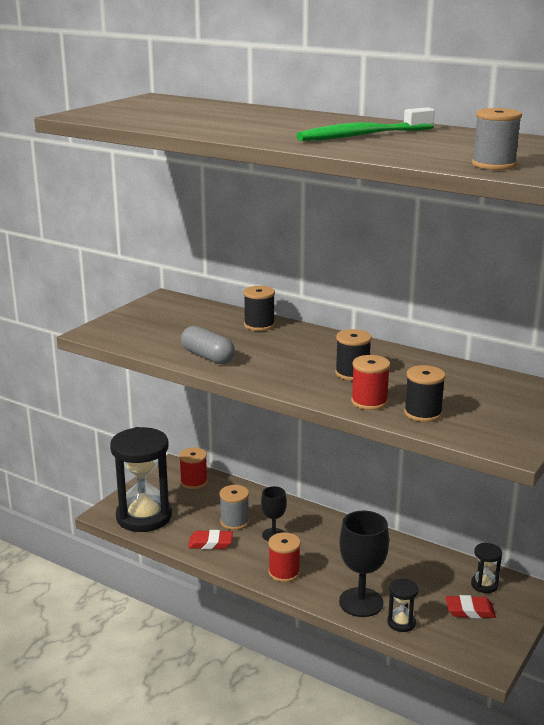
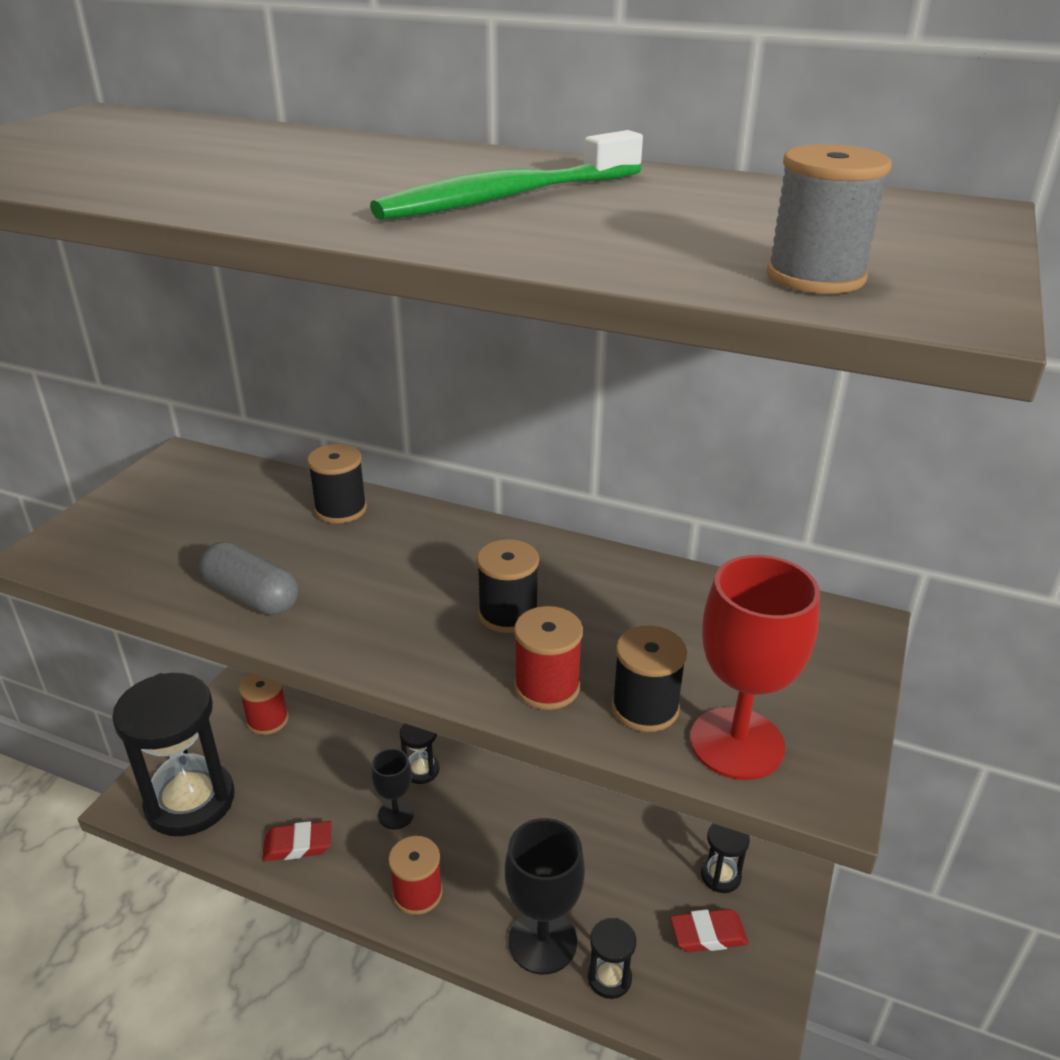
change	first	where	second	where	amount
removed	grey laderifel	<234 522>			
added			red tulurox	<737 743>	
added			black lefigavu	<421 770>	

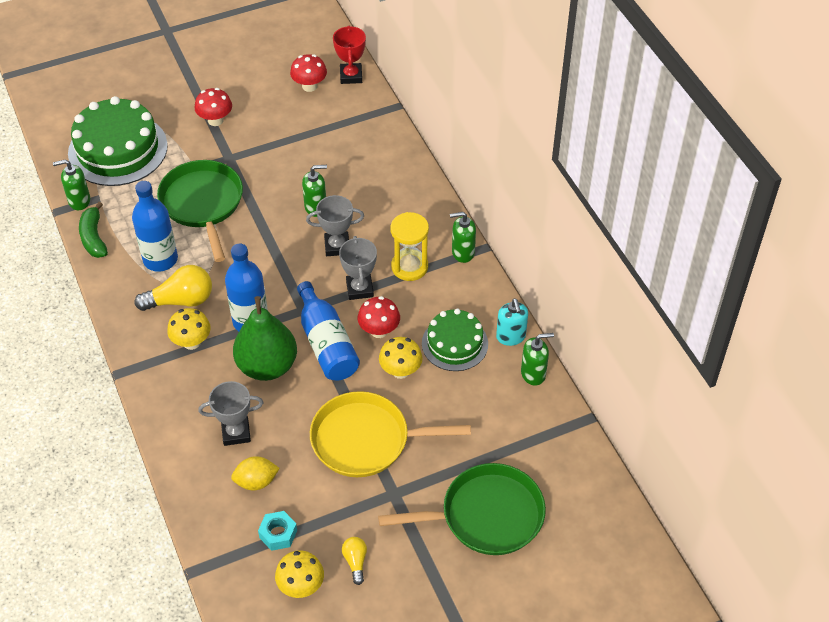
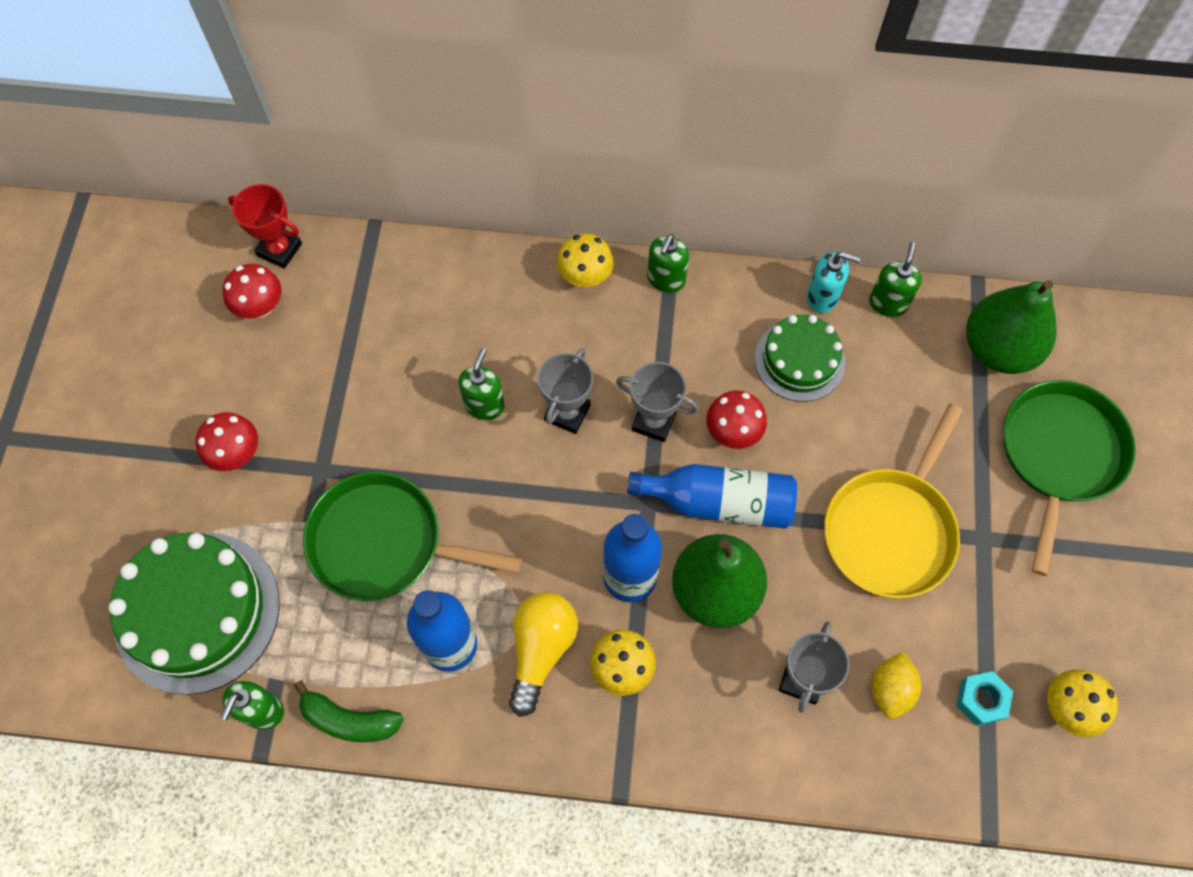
change	first	where	second	where	amount
removed	yellow lefigavu	<409 267>			
moved	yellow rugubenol	<400 371>		<585 277>	
removed	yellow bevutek	<355 562>			
added			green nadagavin	<998 349>	

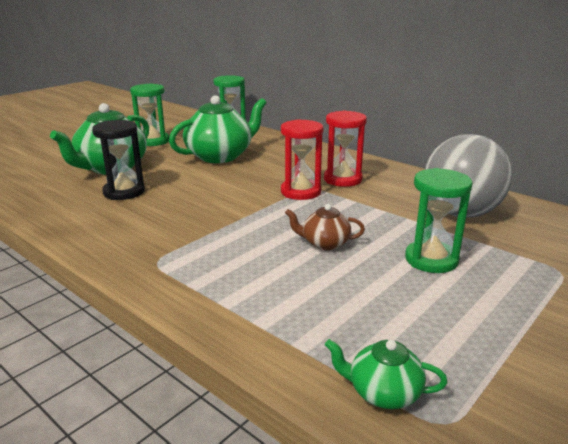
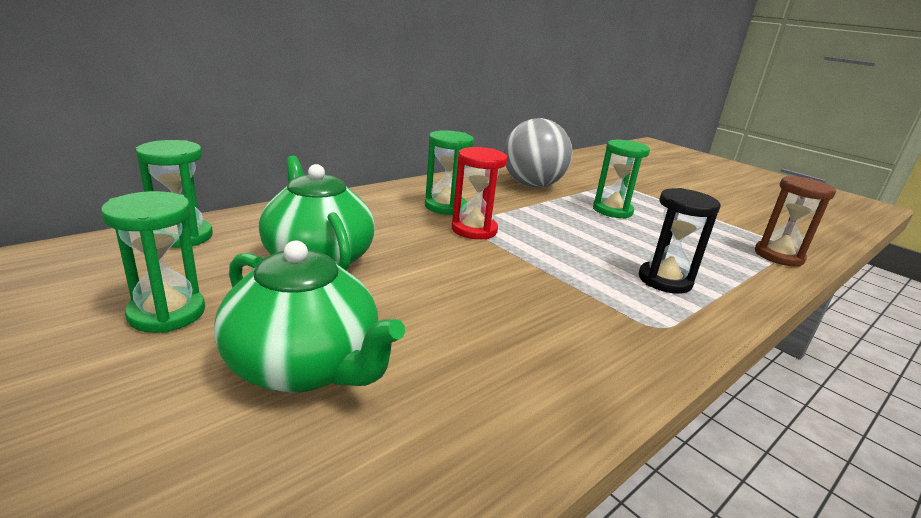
change	first	where	second	where	amount
recoloured	red lefigavu	<342 179>	green lefigavu	<445 207>	
moved	black lefigavu	<124 192>		<664 280>	
removed	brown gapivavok	<325 243>			
replaced	green gapivavok	<383 392>	brown lefigavu	<778 256>	

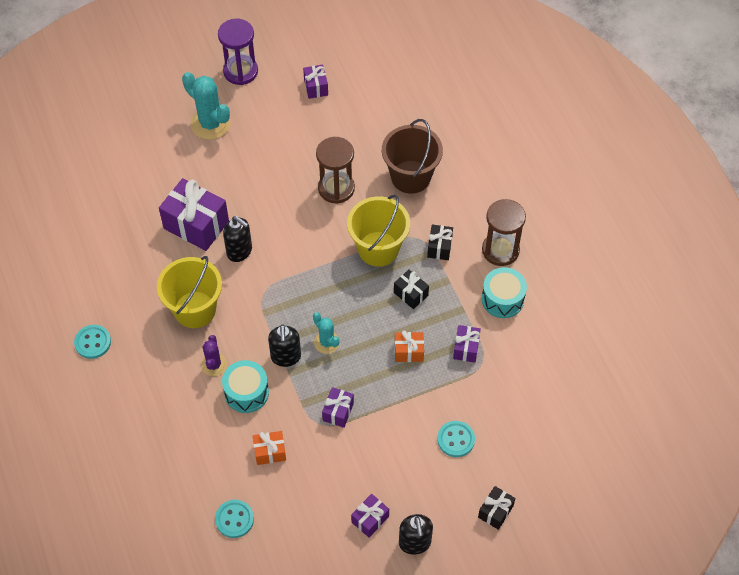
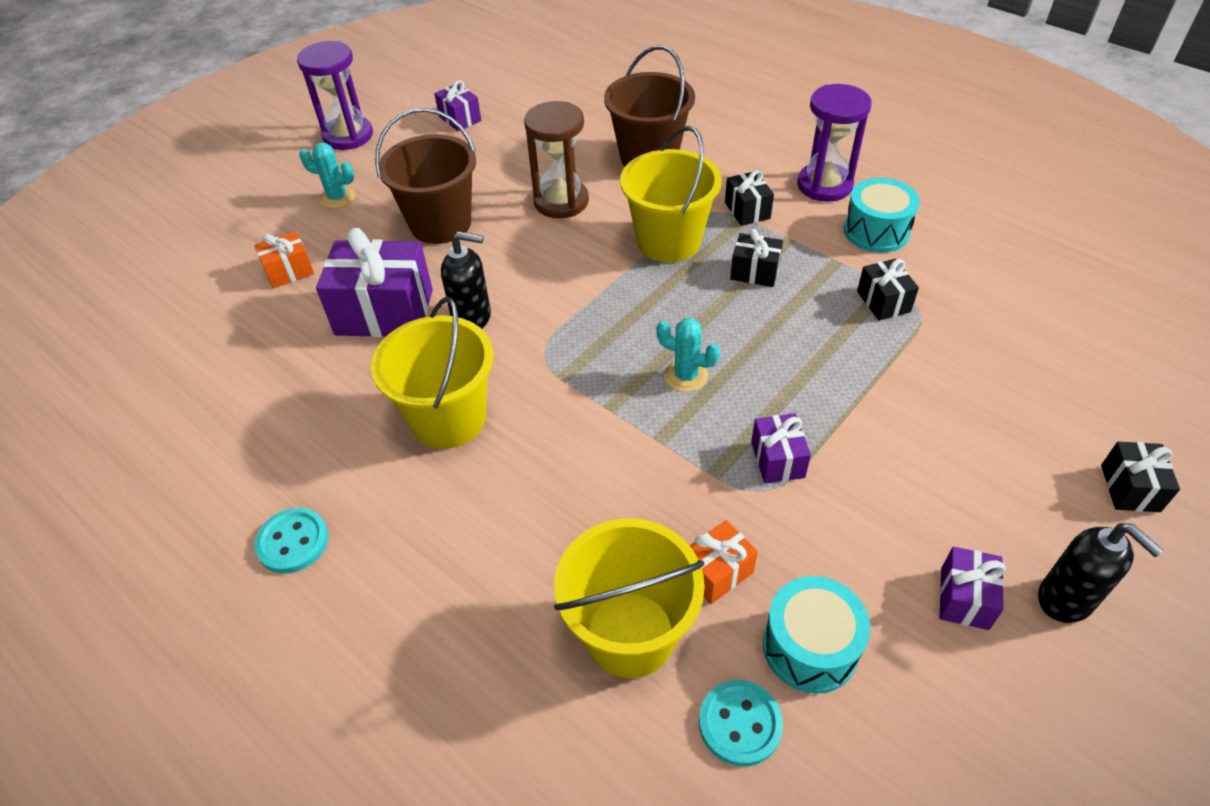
change	first	where	second	where	amount
resized	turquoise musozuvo	<210 124>		<337 198>	x0.59
recoloured	brown lefigavu	<500 250>	purple lefigavu	<824 185>	
removed	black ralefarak	<286 357>			
recoloured	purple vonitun	<466 348>	black vonitun	<883 301>	
moved	orange vonitun	<408 351>		<289 271>	
removed	purple musozuvo	<214 365>			
moved	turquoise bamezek	<246 392>		<810 647>	
removed	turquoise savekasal	<456 439>			
added			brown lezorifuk	<440 224>	
added			yellow lezorifuk	<630 634>	

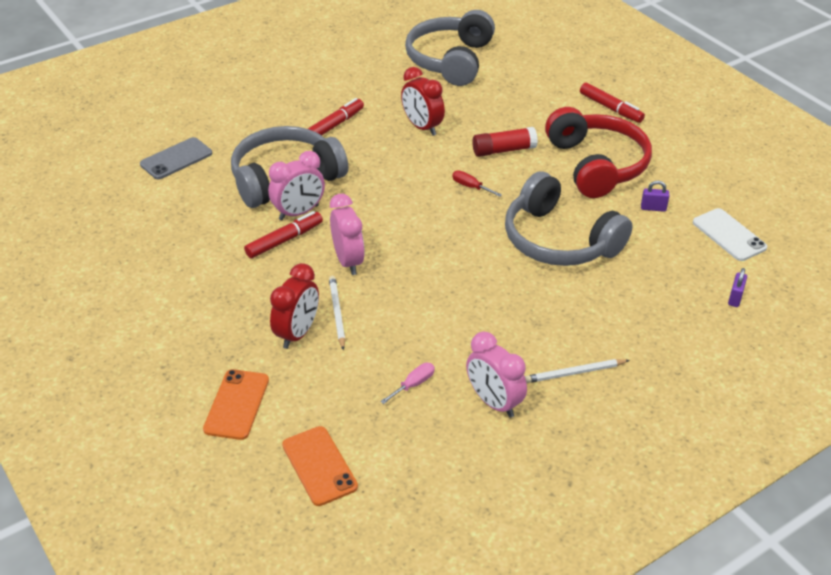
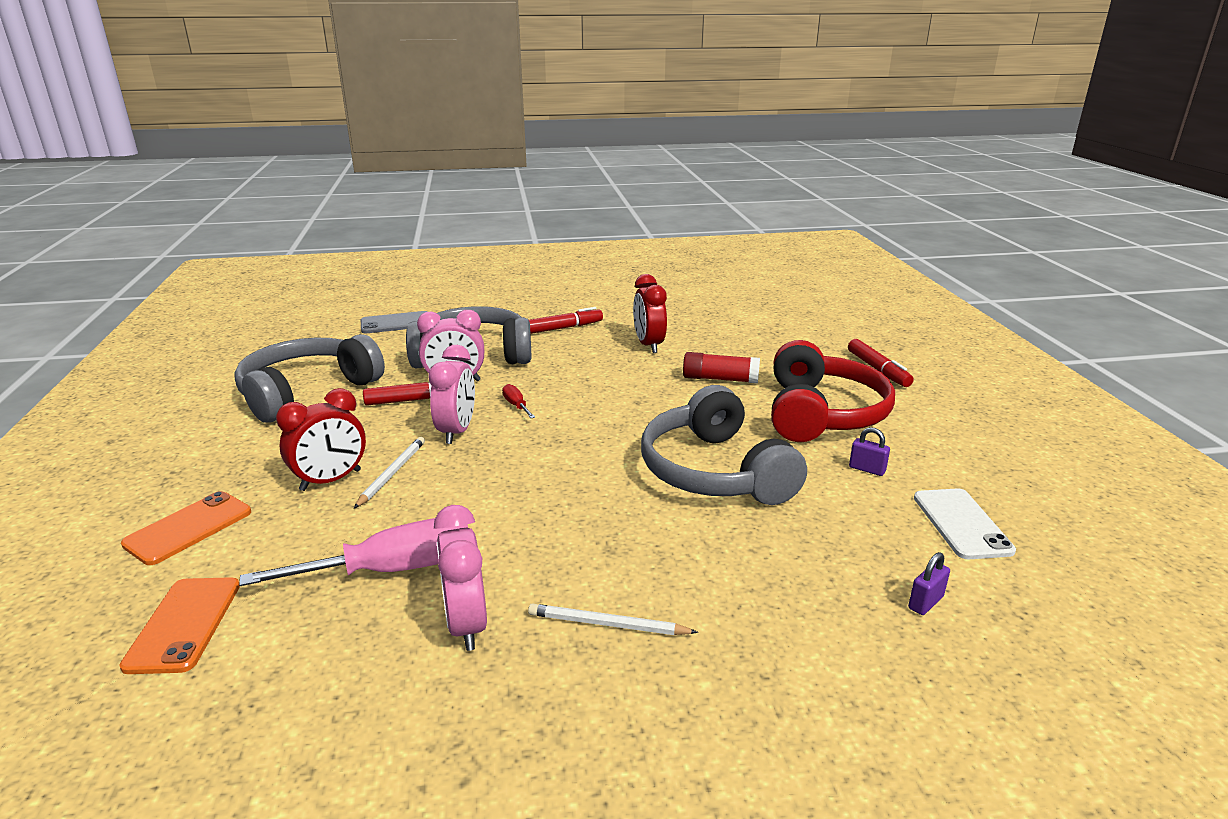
change	first	where	second	where	amount
moved	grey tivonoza	<450 60>		<307 392>	
moved	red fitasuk	<470 187>		<516 405>	
resized	pink fitasuk	<413 384>		<392 570>	x2.22

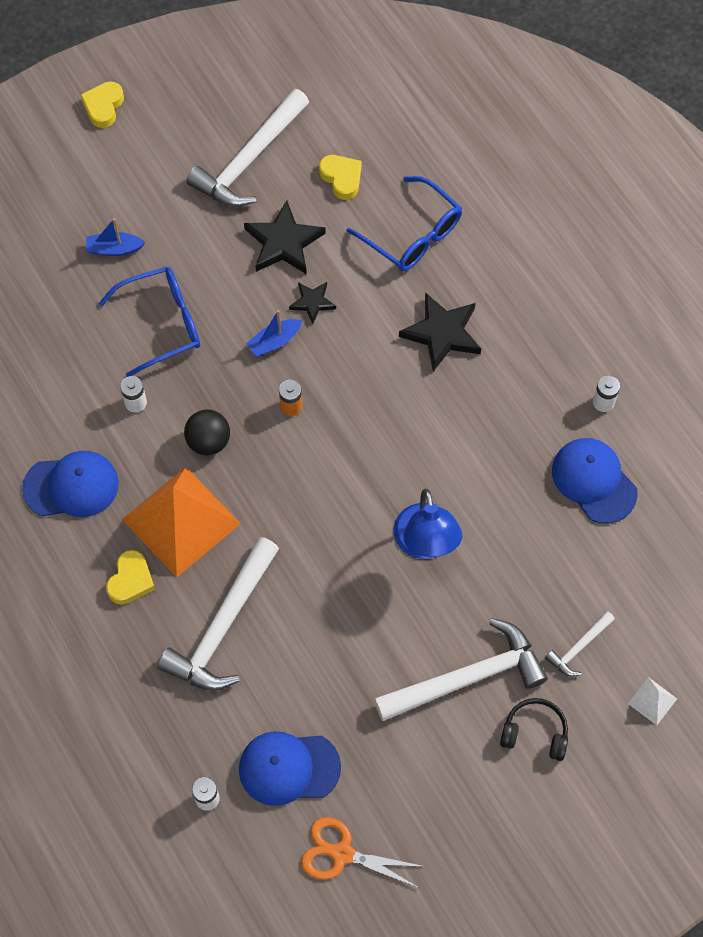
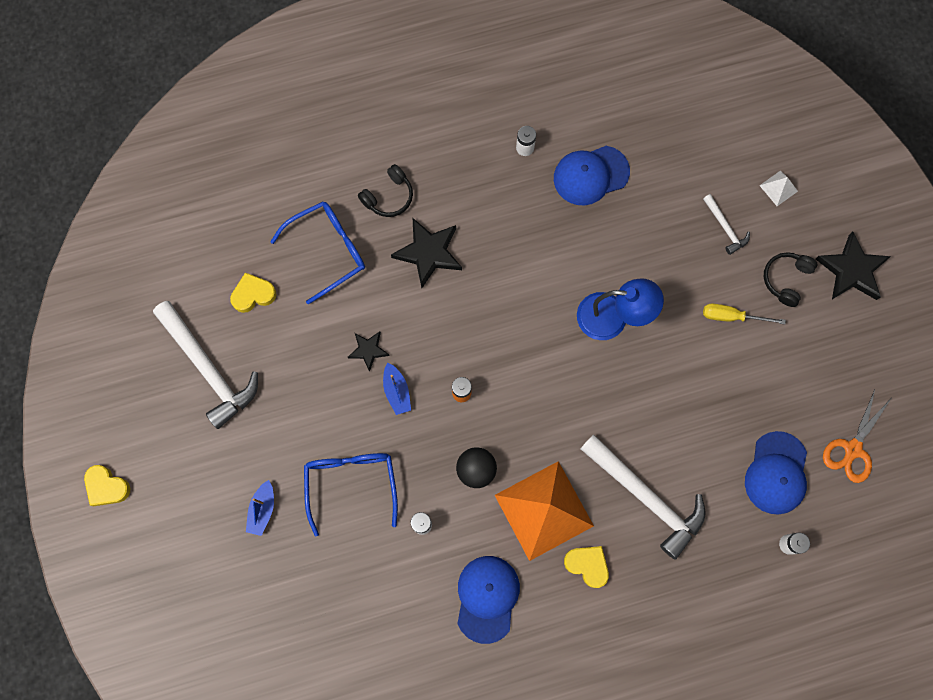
change	first	where	second	where	amount
moved	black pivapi	<284 242>		<851 270>	
replaced	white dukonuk	<467 678>	yellow fitasuk	<731 316>	
added			black tivonoza	<389 196>	

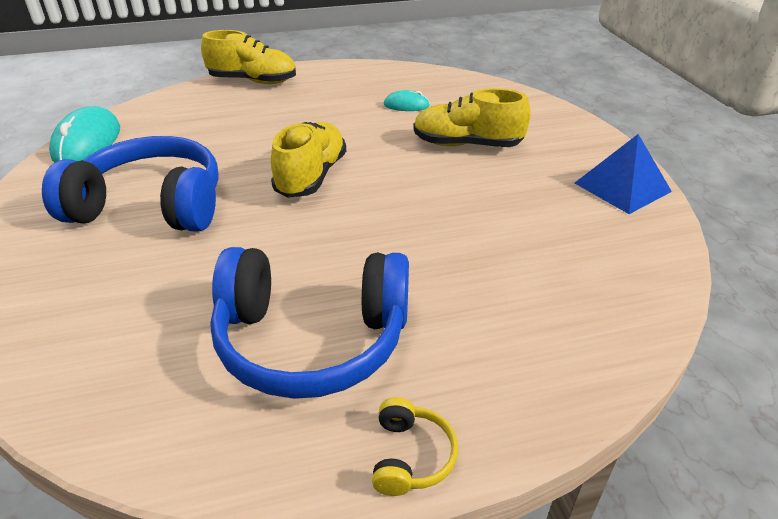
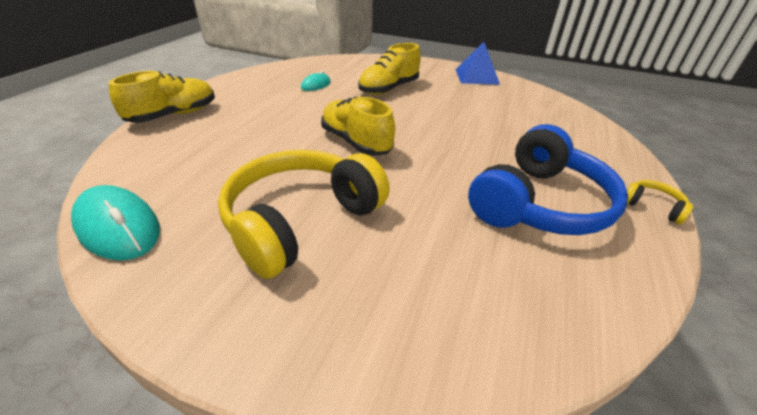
change	first	where	second	where	amount
recoloured	blue tivonoza	<151 205>	yellow tivonoza	<301 221>	

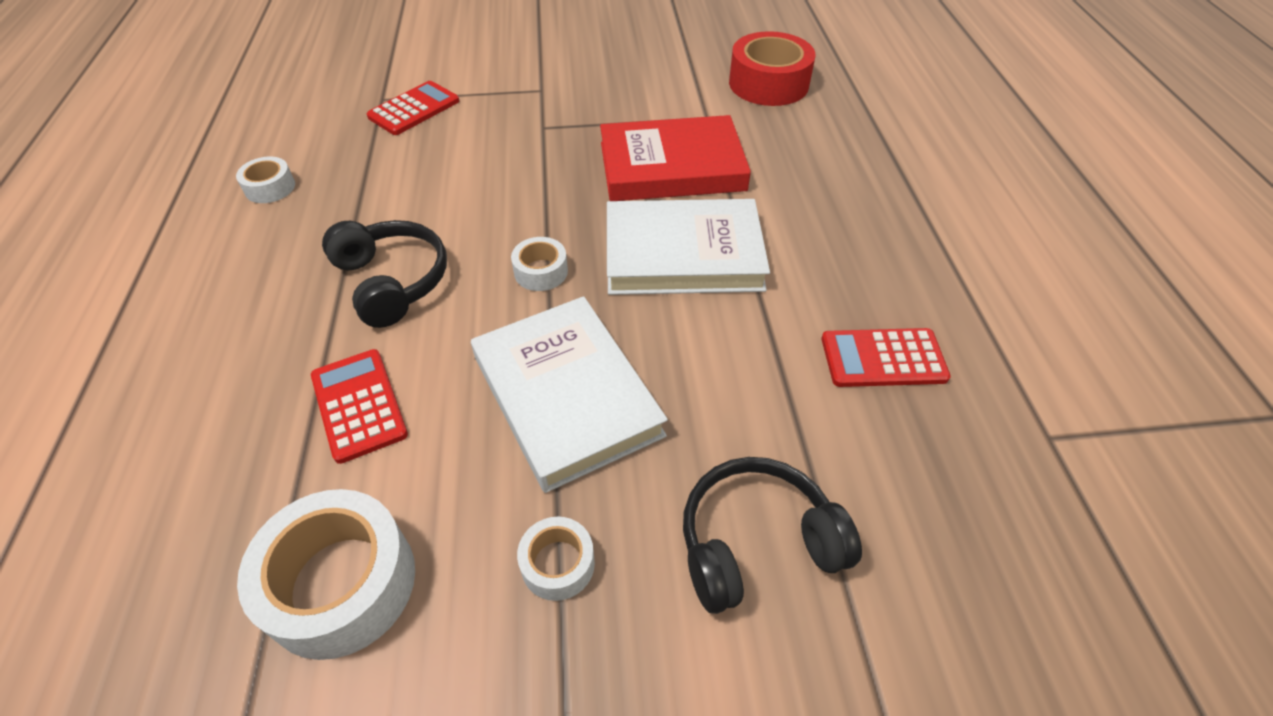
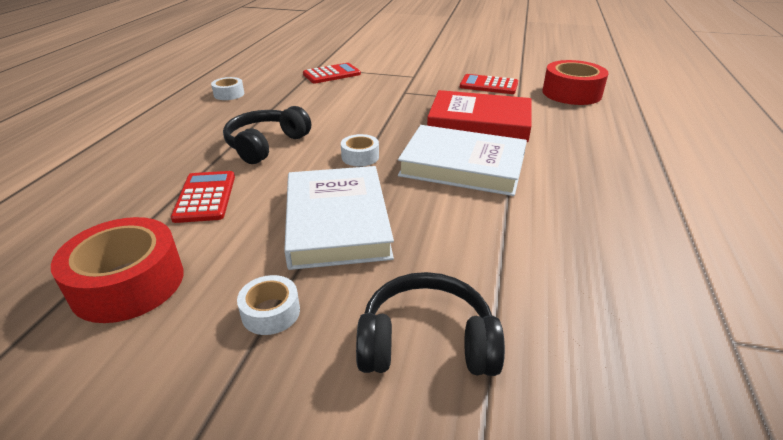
change	first	where	second	where	amount
turned	black tivonoza	<392 281>		<266 145>	135 degrees counterclockwise
moved	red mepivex	<883 359>		<488 85>	
recoloured	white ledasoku	<341 583>	red ledasoku	<128 283>	

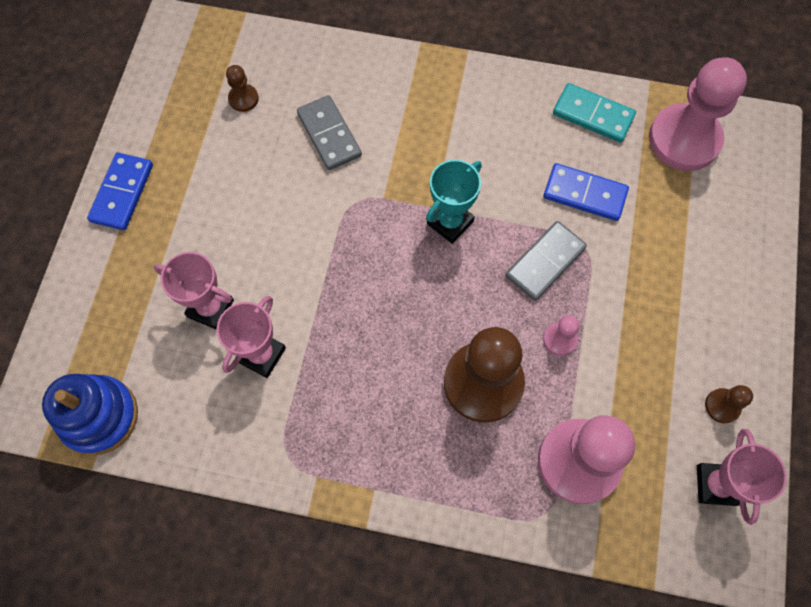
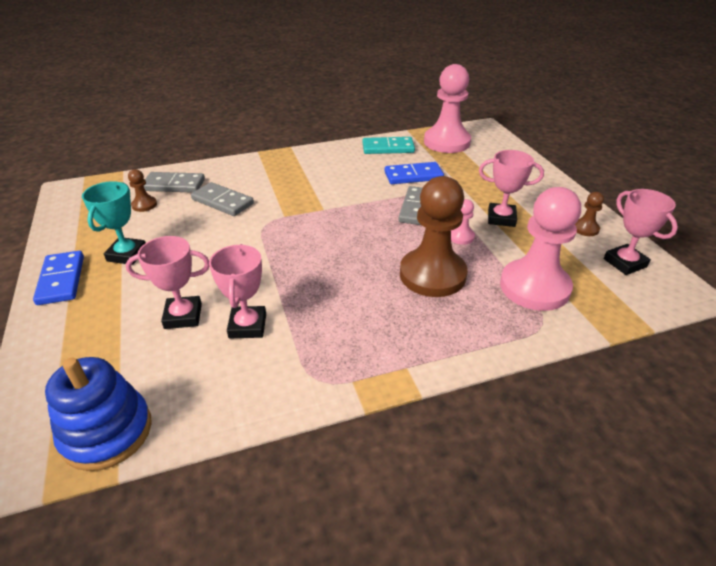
change	first	where	second	where	amount
moved	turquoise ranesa	<450 222>		<127 254>	
added			pink ranesa	<501 218>	
added			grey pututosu	<174 185>	

